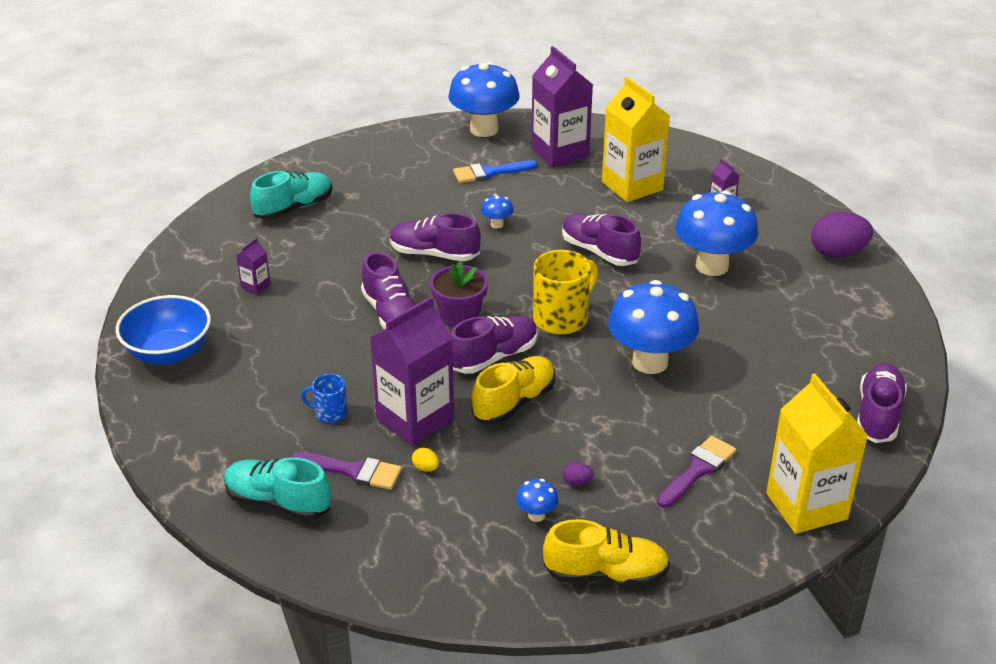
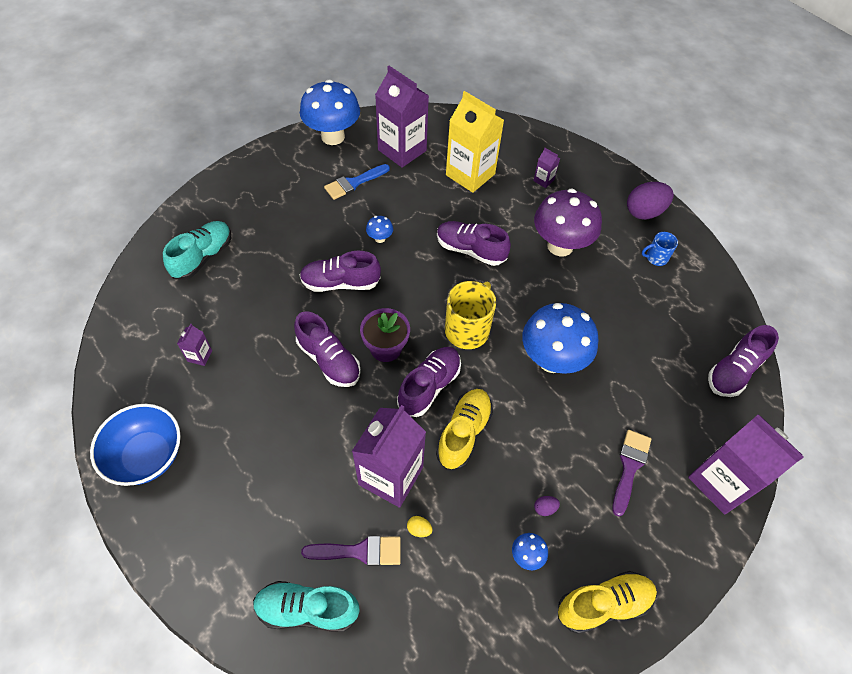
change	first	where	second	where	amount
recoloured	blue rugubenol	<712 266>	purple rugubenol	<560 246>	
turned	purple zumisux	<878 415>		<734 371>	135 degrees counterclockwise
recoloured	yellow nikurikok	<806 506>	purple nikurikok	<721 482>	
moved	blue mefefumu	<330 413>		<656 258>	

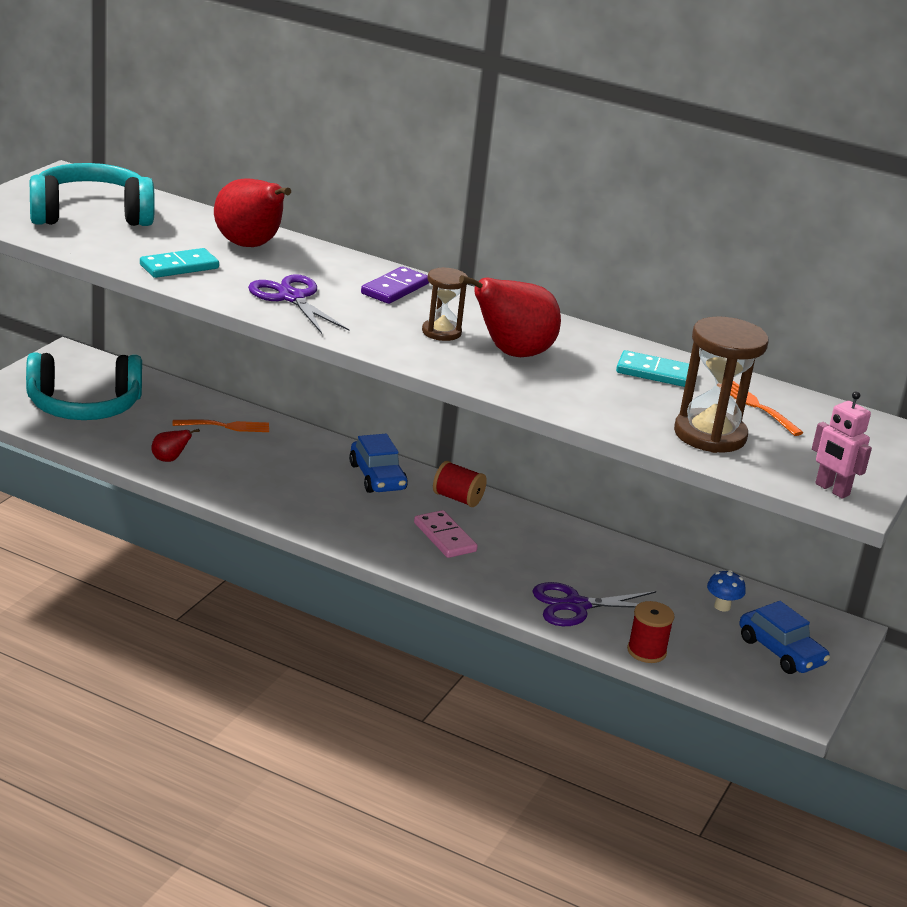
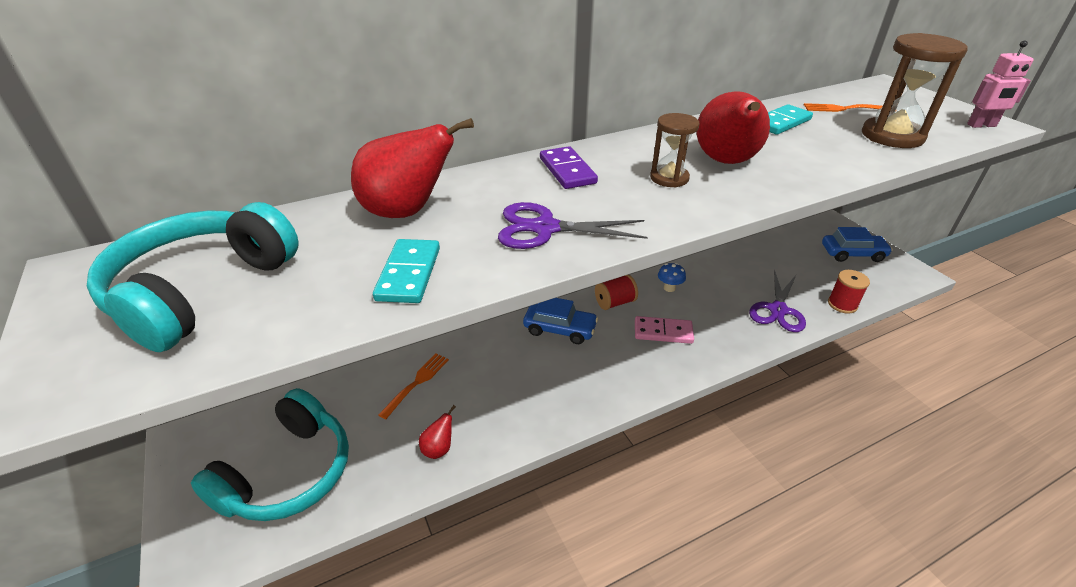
change	first	where	second	where	amount
moved	blue rugubenol	<722 606>		<669 288>	

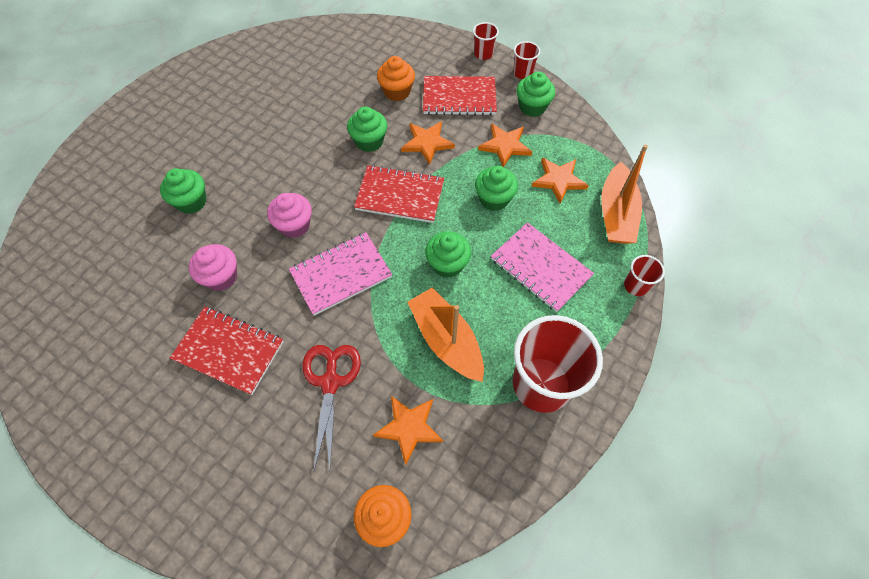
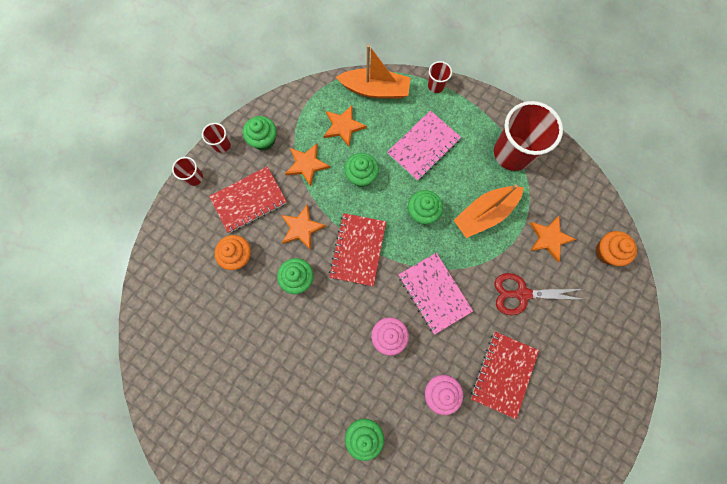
change	first	where	second	where	amount
turned	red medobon	<459 97>		<249 200>	60 degrees clockwise

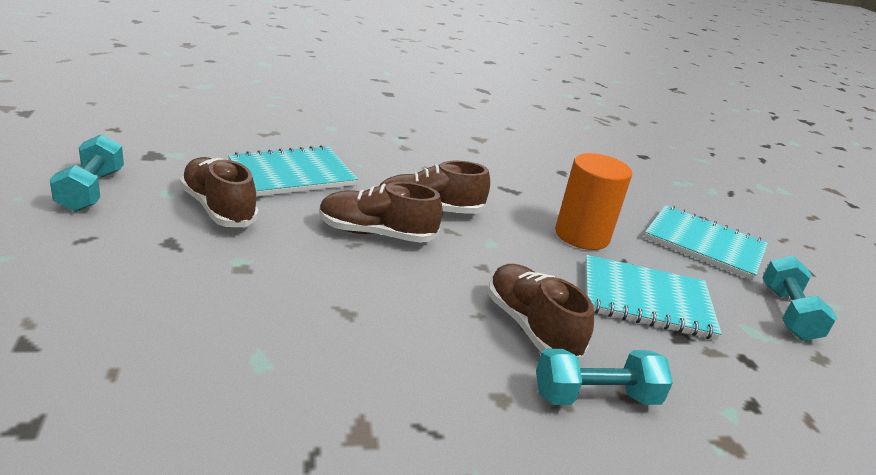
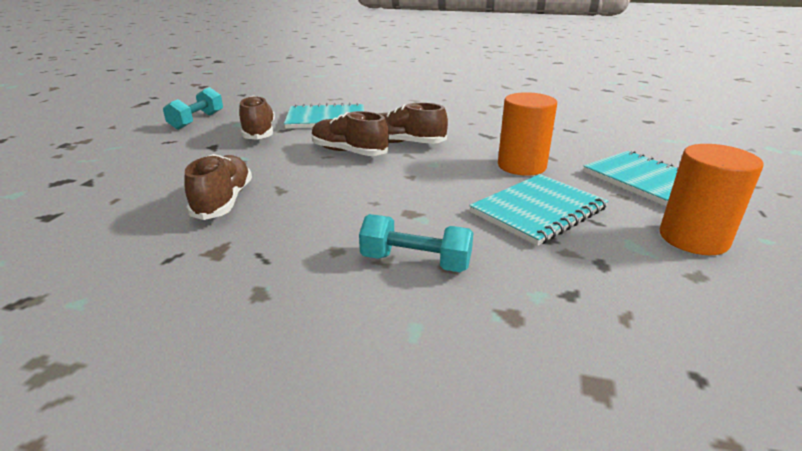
change	first	where	second	where	amount
turned	turquoise medobon	<646 299>		<538 210>	75 degrees counterclockwise
replaced	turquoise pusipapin	<788 313>	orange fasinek	<693 238>	
moved	brown zumisux	<531 327>		<223 201>	

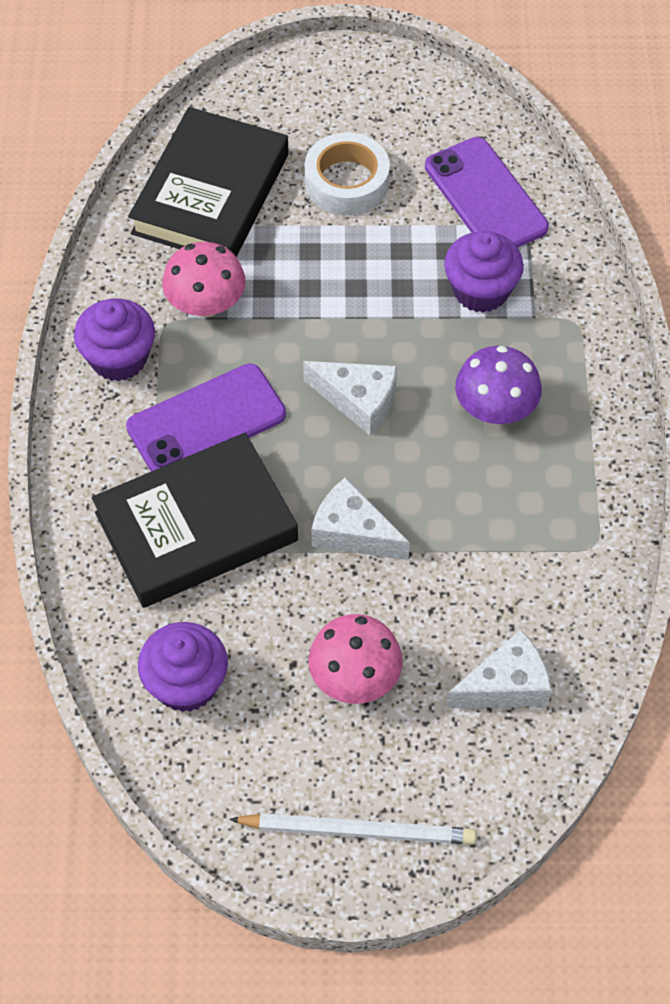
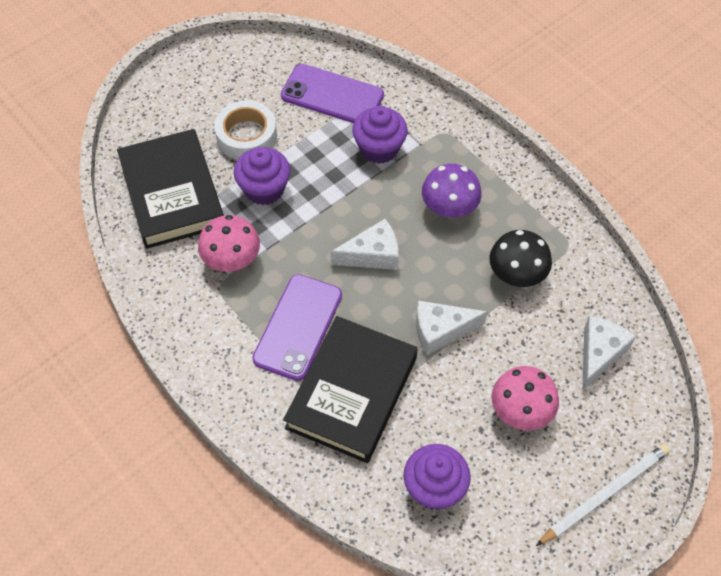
change	first	where	second	where	amount
moved	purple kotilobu	<119 358>		<264 189>	
added			black rugubenol	<516 274>	

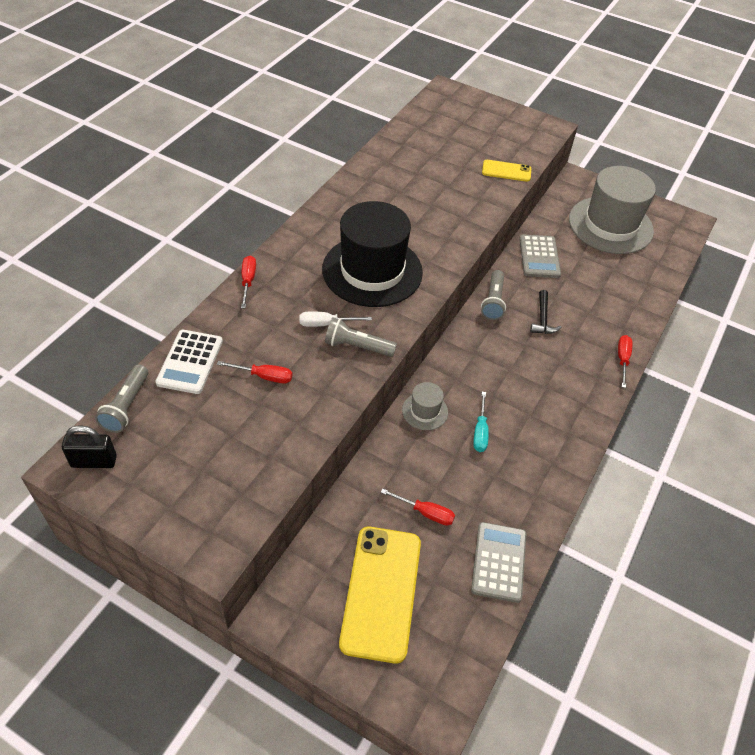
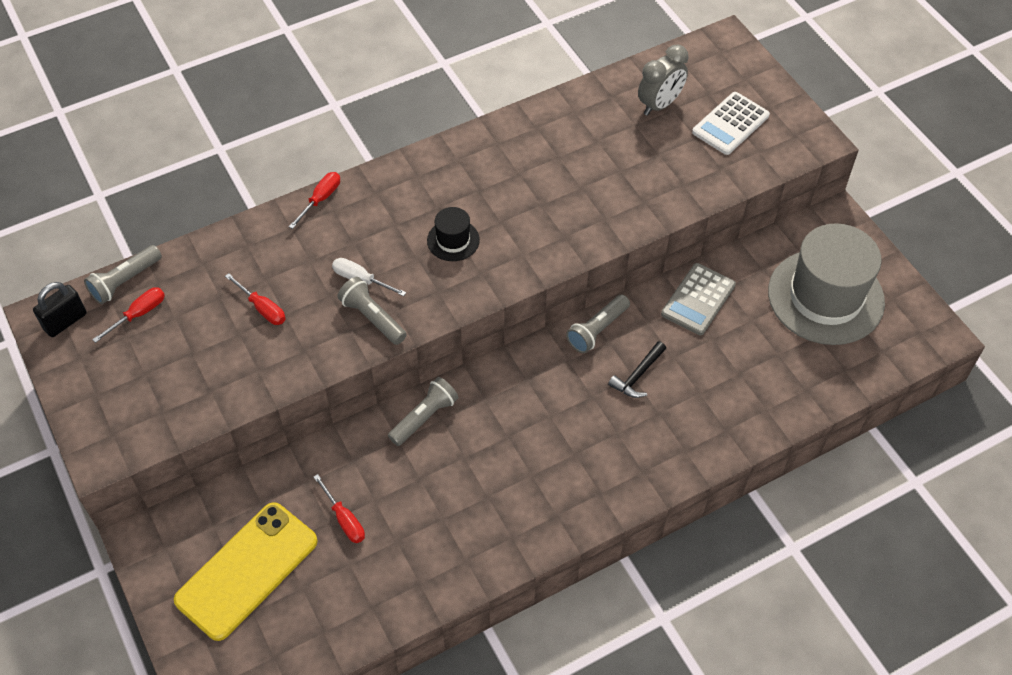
change	first	where	second	where	amount
removed	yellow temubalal	<506 171>			
resized	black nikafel	<372 271>		<453 240>	x0.44
moved	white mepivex	<190 362>		<730 124>	
moved	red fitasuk	<622 359>		<139 314>	
replaced	grey nikafel	<425 411>	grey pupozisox	<424 417>	
removed	turquoise fitasuk	<480 432>			
turned	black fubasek	<94 461>		<65 321>	75 degrees counterclockwise
removed	grey mepivex	<499 562>			
added			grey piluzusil	<659 104>	

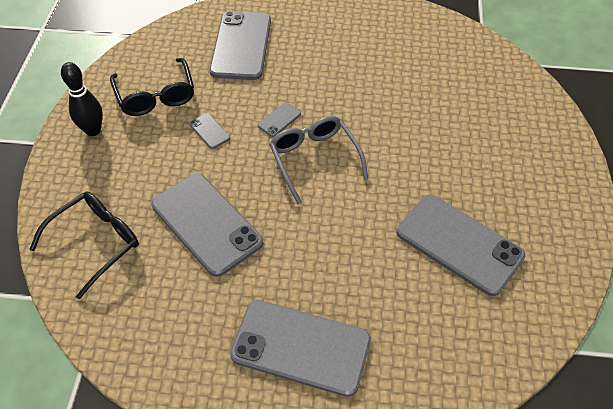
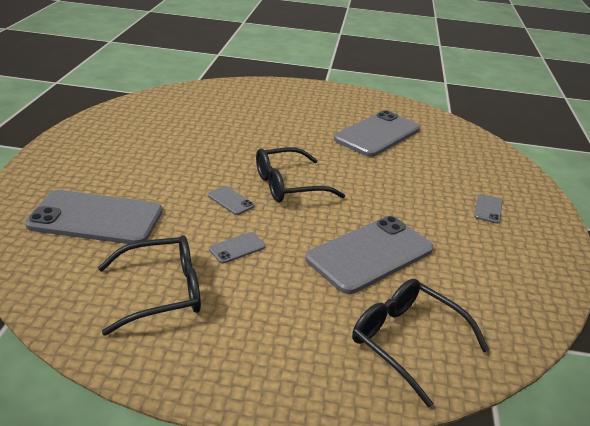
change	first	where	second	where	amount
removed	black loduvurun	<93 130>			
recoloured	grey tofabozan	<314 159>	black tofabozan	<288 185>	
resized	grey temubalal	<300 347>		<488 209>	x0.42

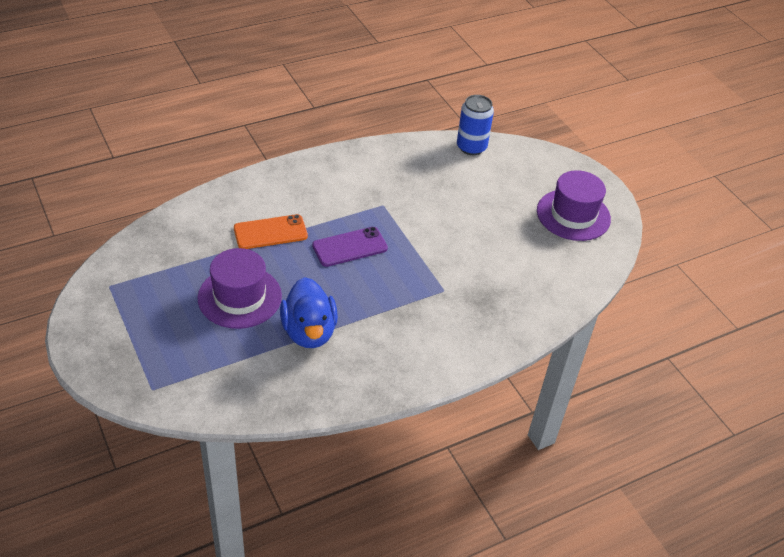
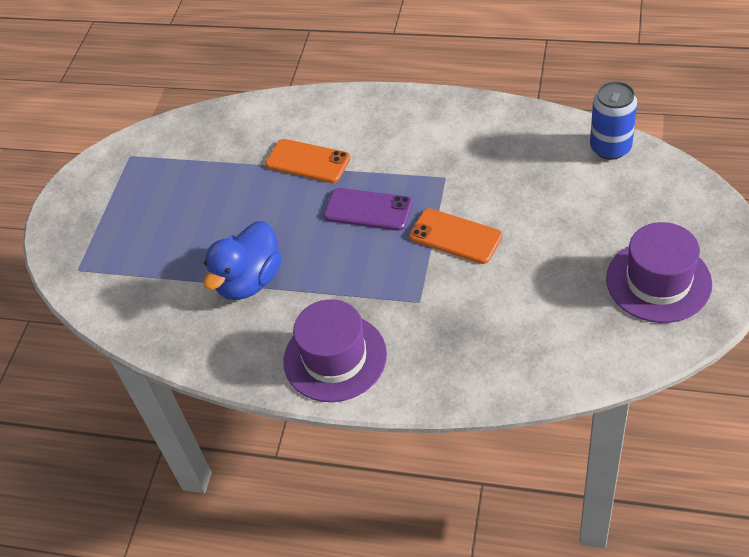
change	first	where	second	where	amount
moved	purple nikafel	<239 297>		<335 357>	
added			orange temubalal	<455 236>	

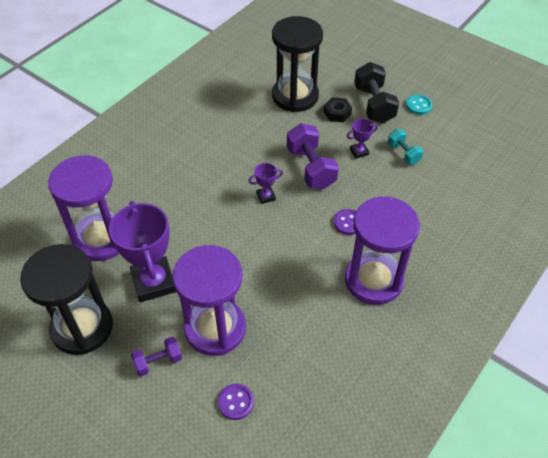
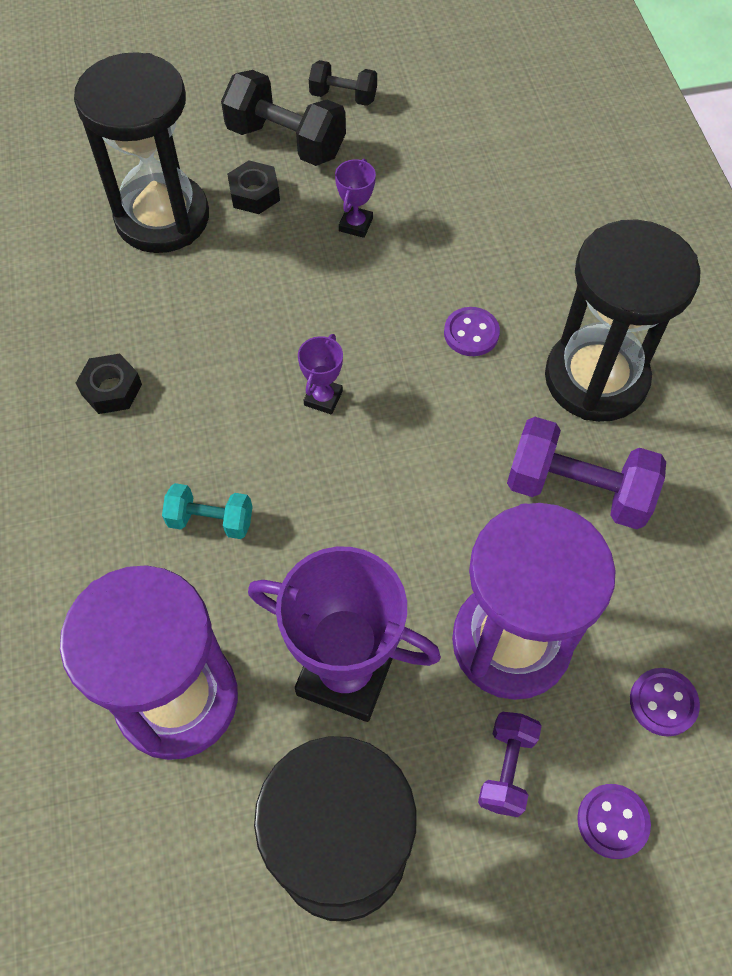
change	first	where	second	where	amount
replaced	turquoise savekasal	<418 105>	black pusipapin	<343 97>	
moved	purple pusipapin	<311 168>		<577 490>	
moved	turquoise pusipapin	<403 153>		<211 520>	
recoloured	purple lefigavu	<373 280>	black lefigavu	<596 378>	
added			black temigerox	<111 389>	
added			purple savekasal	<612 821>	

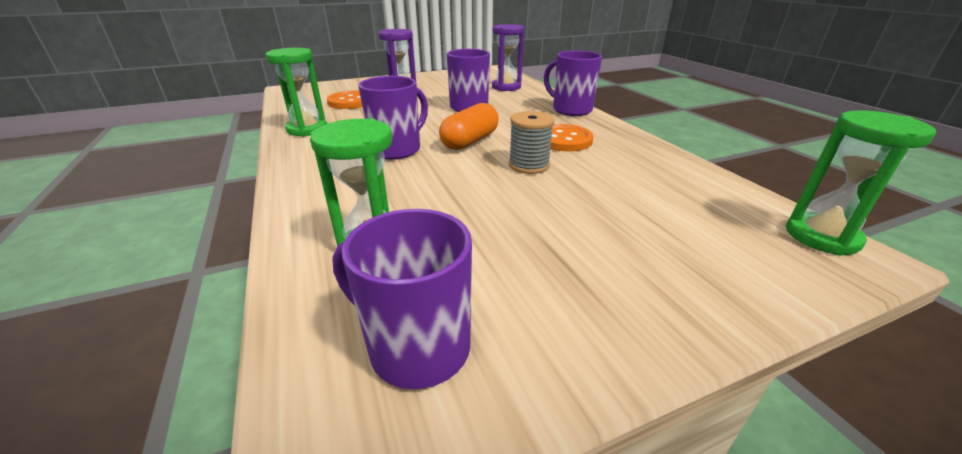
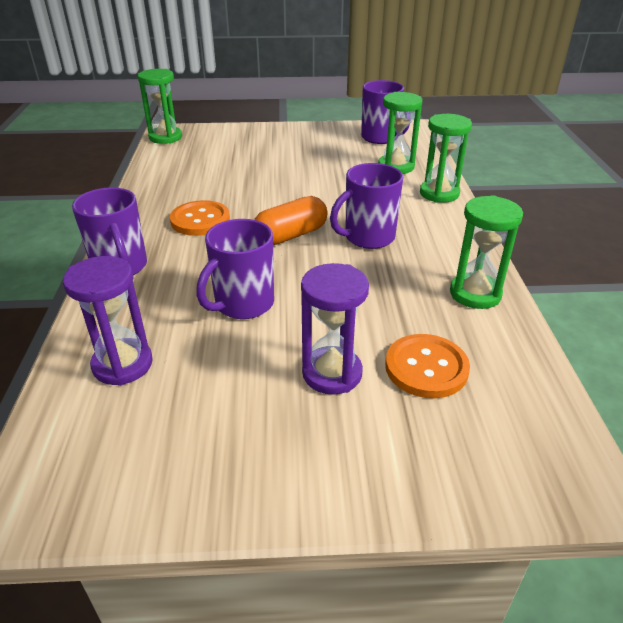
change	first	where	second	where	amount
removed	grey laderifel	<529 165>			
added			green lefigavu	<439 193>	

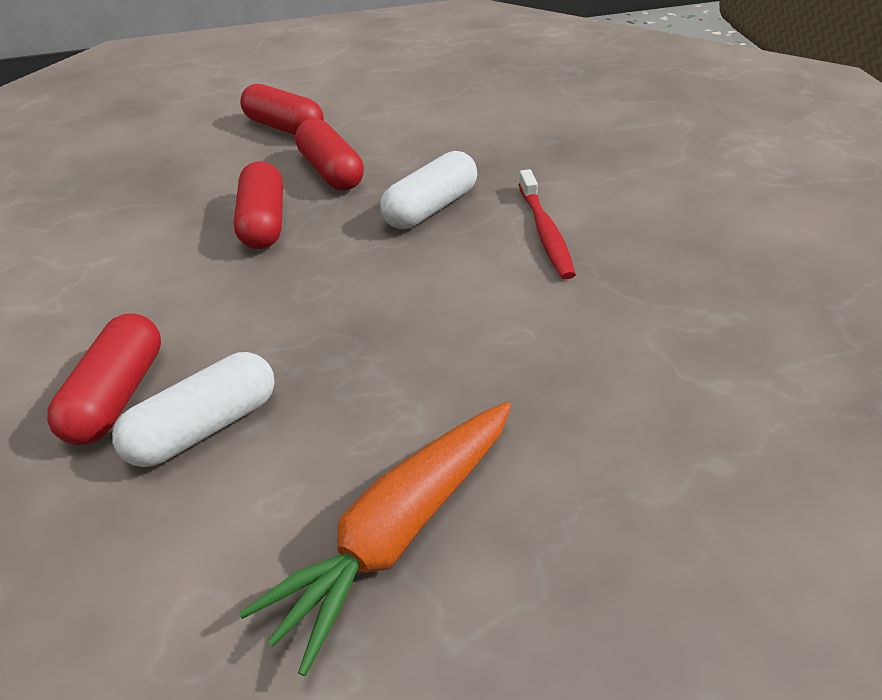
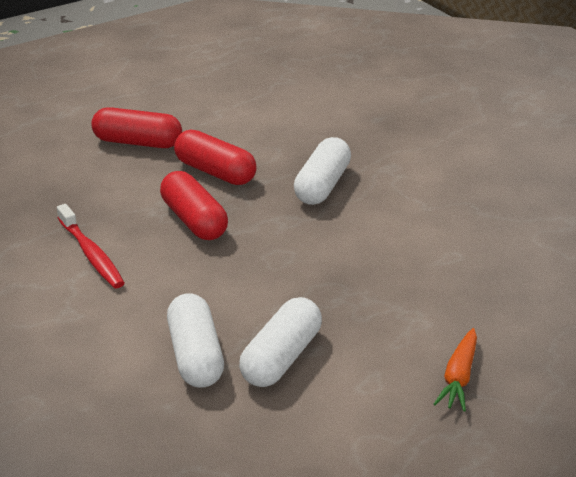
change	first	where	second	where	amount
moved	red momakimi	<545 232>		<91 254>	
recoloured	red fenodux	<118 395>	white fenodux	<195 356>	
resized	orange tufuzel	<398 531>		<459 377>	x0.55

